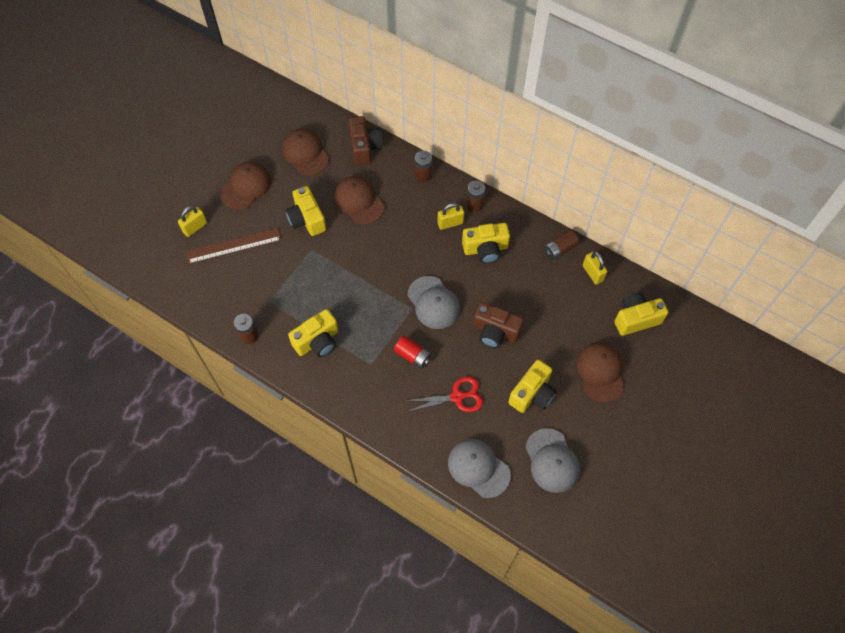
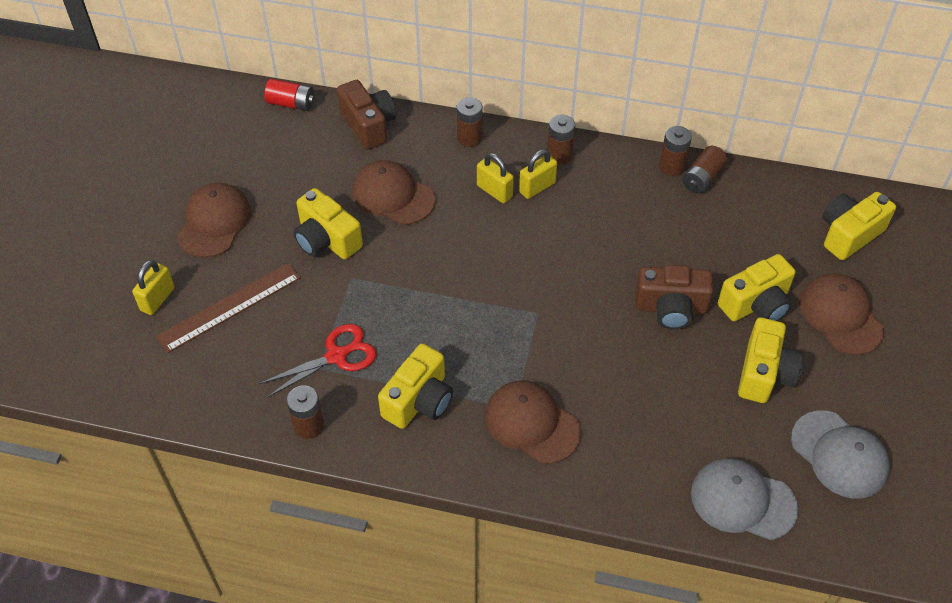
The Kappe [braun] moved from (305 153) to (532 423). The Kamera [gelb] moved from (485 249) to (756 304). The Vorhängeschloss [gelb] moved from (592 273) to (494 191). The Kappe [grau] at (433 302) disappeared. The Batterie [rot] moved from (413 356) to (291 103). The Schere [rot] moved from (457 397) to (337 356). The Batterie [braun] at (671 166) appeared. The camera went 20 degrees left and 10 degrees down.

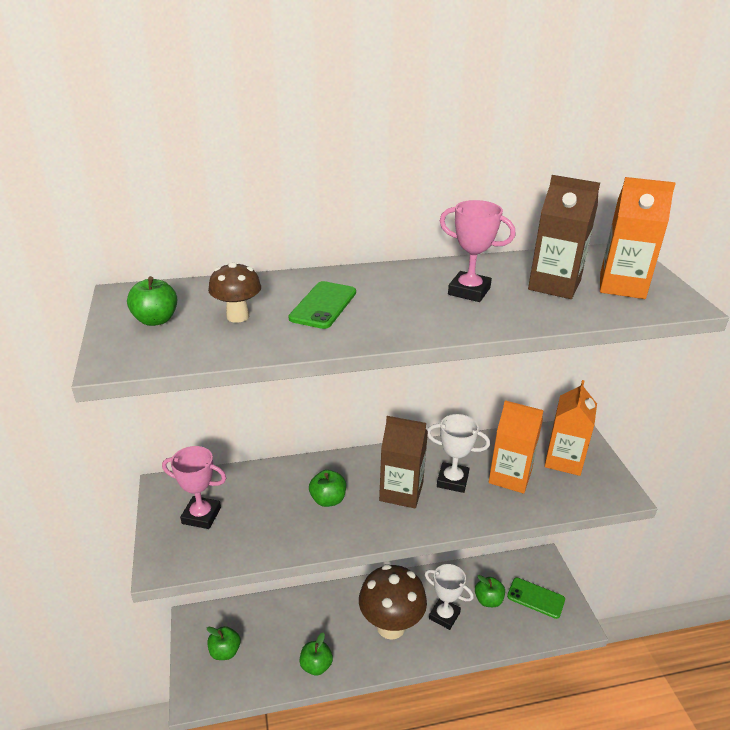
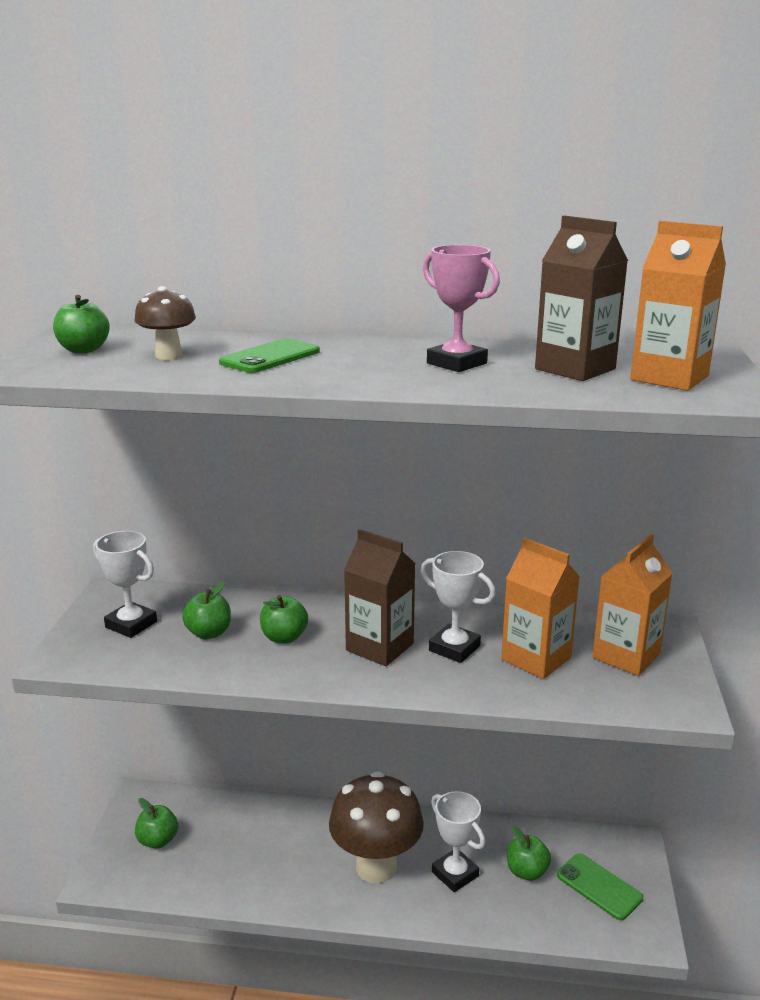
The Pokal [rosa] at (201 516) became the Pokal [weiß] at (131 624). The Apfel [grün] moved from (316 665) to (209 633). The camera went 20 degrees right and 10 degrees down.

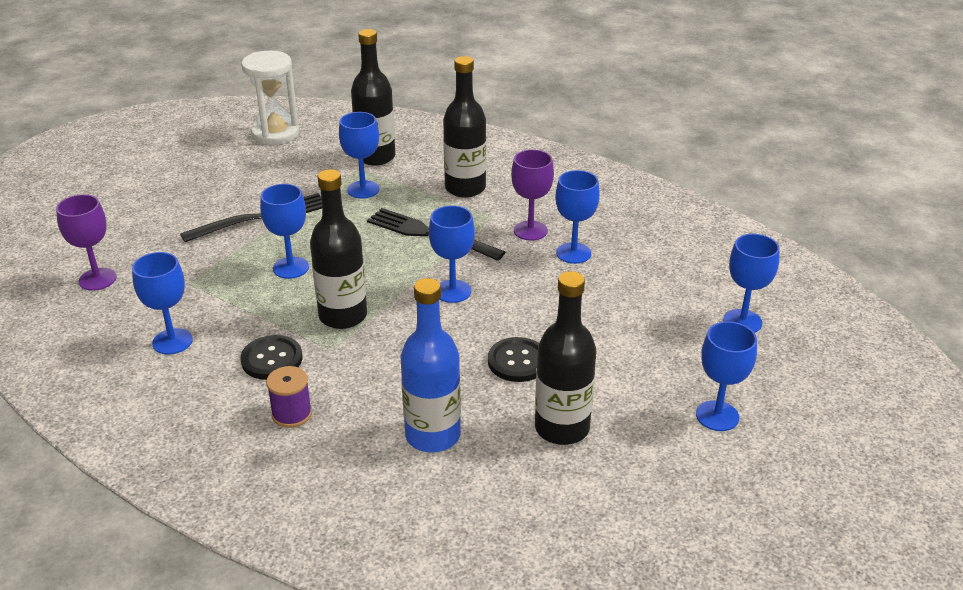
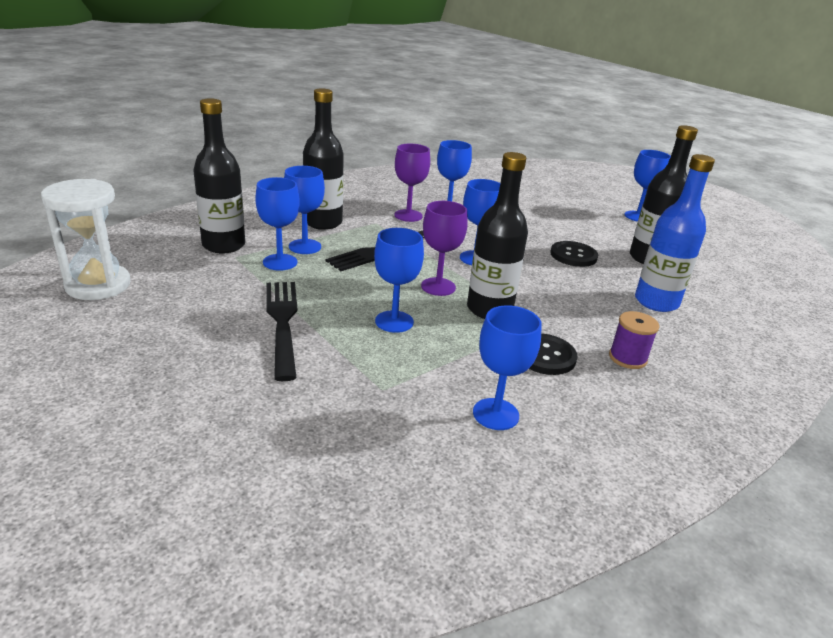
The Kelch [lila] moved from (97 279) to (438 287). The Kelch [blau] moved from (742 322) to (305 247). The camera went 75 degrees left and 5 degrees down.

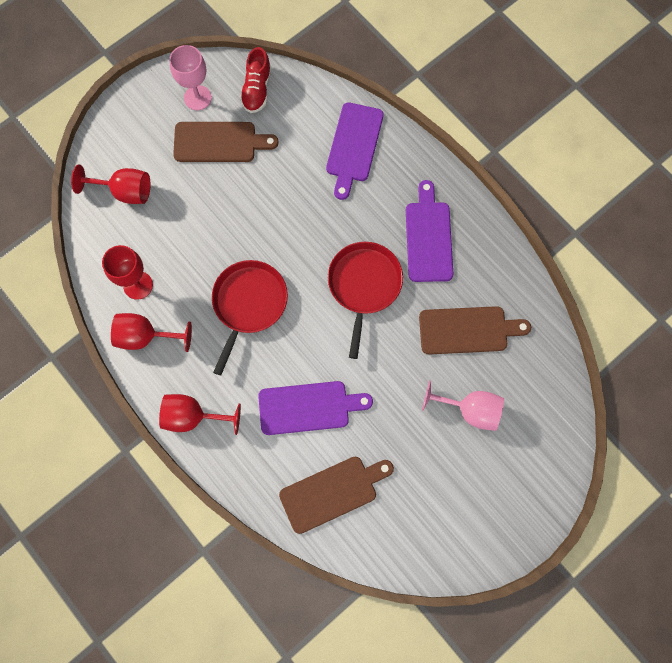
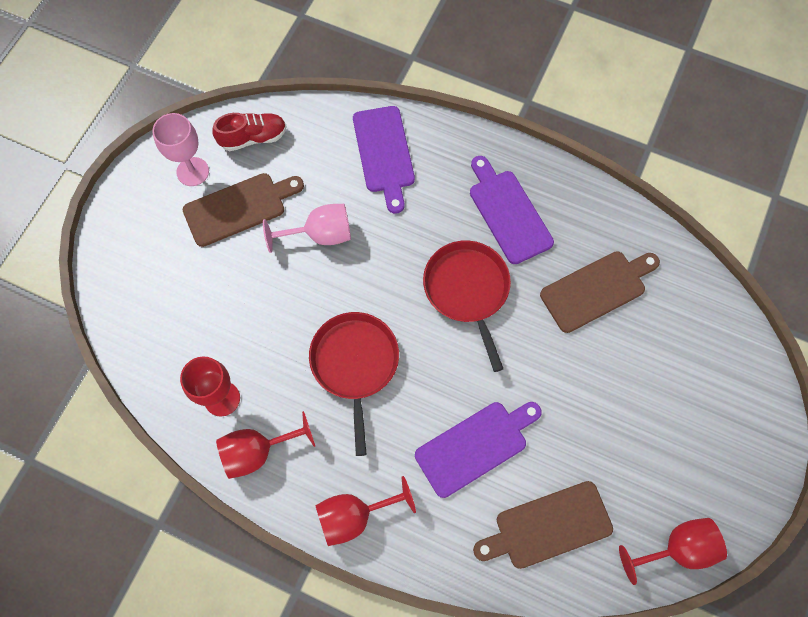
The Schuh [rot] at (257 90) turned 90 degrees counterclockwise. The Kelch [rot] moved from (125 191) to (676 549). The Kelch [rosa] moved from (470 410) to (320 235). The Schneidebrett [braun] at (332 492) turned 150 degrees counterclockwise. The camera went 25 degrees left and 5 degrees down.

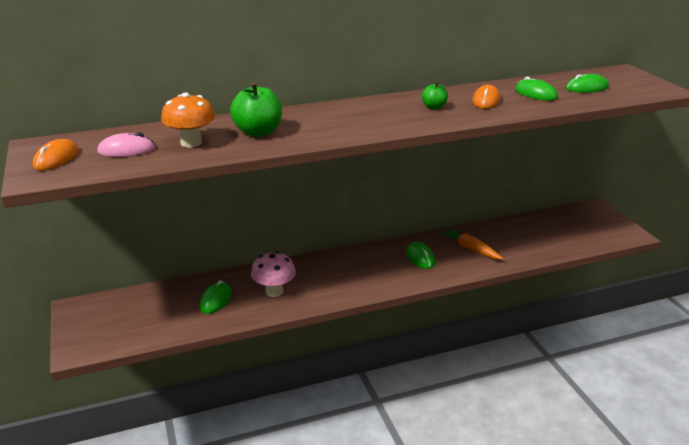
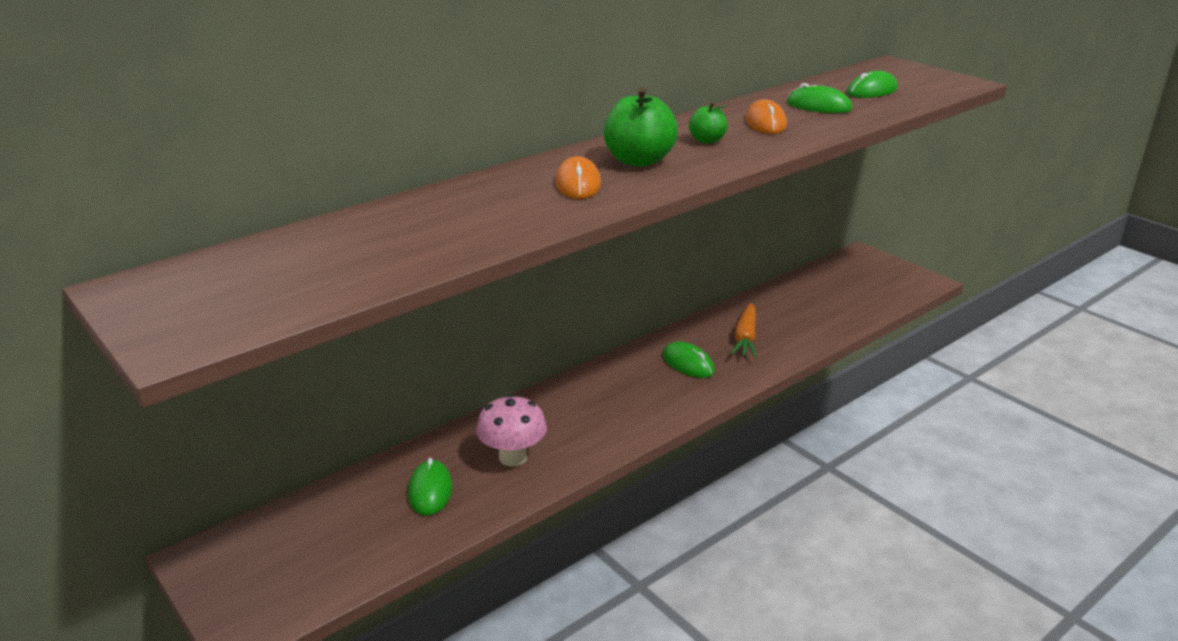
The Apfel [grün] moved from (258 132) to (639 161). The Pilz [orange] at (191 143) disappeared. The Computermaus [rosa] at (126 150) disappeared. The Computermaus [orange] moved from (56 158) to (578 183). The Karotte [orange] at (470 248) turned 105 degrees counterclockwise. The camera went 20 degrees left and 0 degrees up.

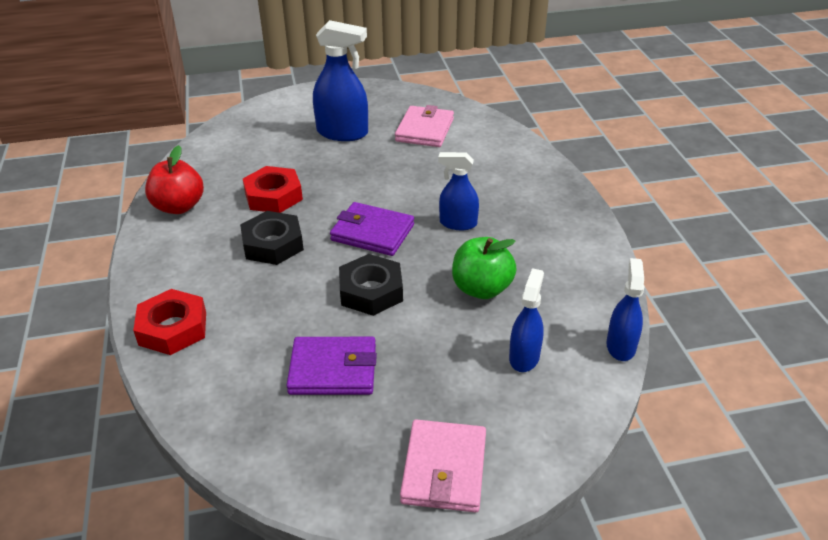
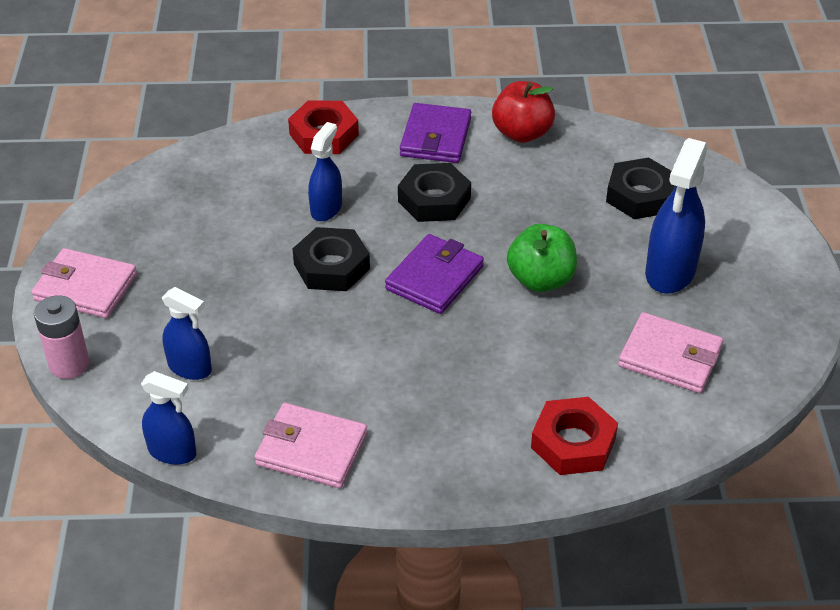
The Sprühflasche [blau] moved from (458 223) to (326 208). The Sechskantmutter [rot] moved from (273 196) to (573 443). The Apfel [grün] moved from (481 289) to (540 280). The Geldbörse [lila] moved from (333 370) to (435 137). The Sechskantmutter [schwarz] at (640 195) appeared. The Batterie [rosa] at (69 364) appeared. The Geldbörse [rosa] at (311 449) appeared. The camera went 100 degrees right and 5 degrees up.

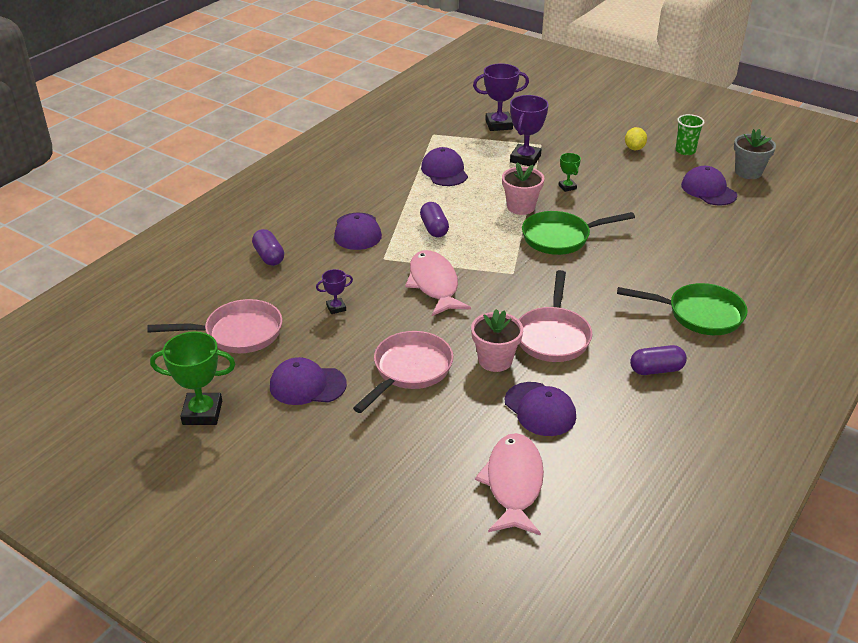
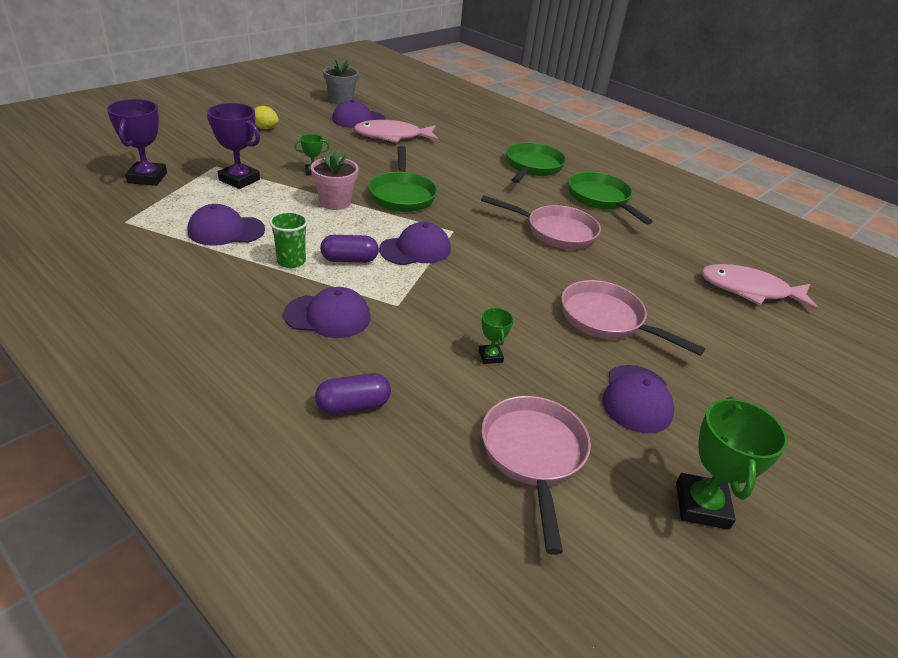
The Becher [grün] moved from (685 151) to (291 261). The Fisch [rosa] moved from (434 284) to (392 136). The Pokal [lila] at (336 308) became the Pokal [grün] at (490 356). The Blumentopf [rosa] at (495 360) disappeared. The Kapsel [lila] at (656 370) was replaced by the Pfanne [grün] at (601 199). The Kappe [lila] moved from (540 409) to (415 249). The camera went 85 degrees left and 0 degrees up.

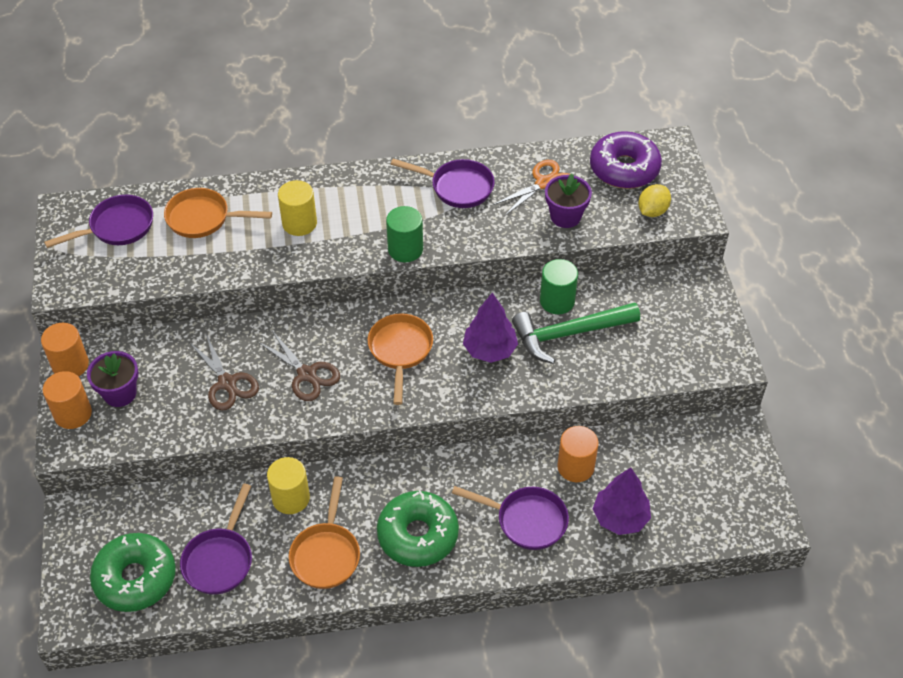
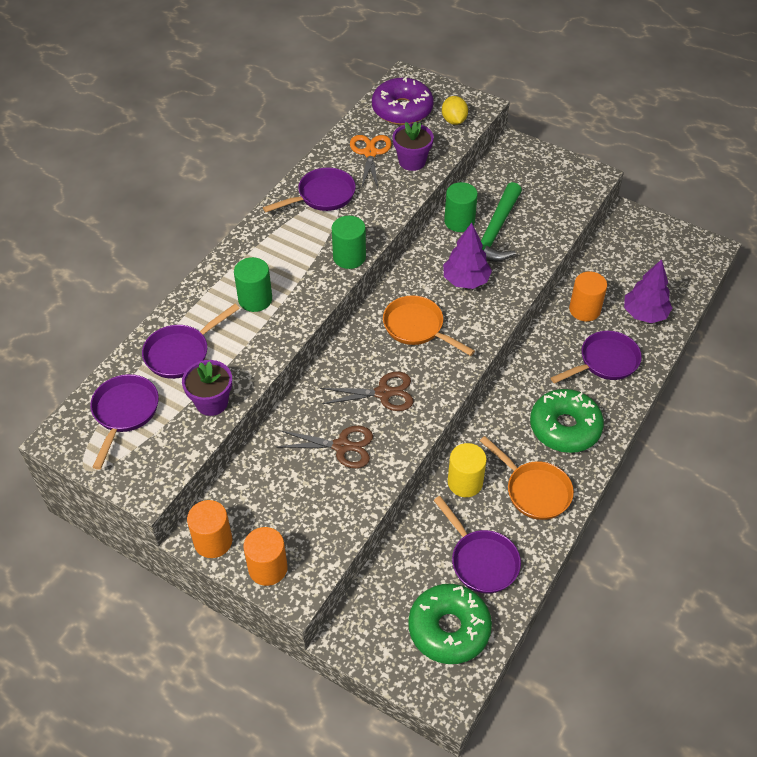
The Vollzylinder [gelb] at (299 223) became the Vollzylinder [grün] at (255 299). The Pfanne [orange] at (203 218) became the Pfanne [lila] at (181 353). The Blumentopf [lila] moved from (120 393) to (212 402). The camera went 50 degrees left and 0 degrees up.

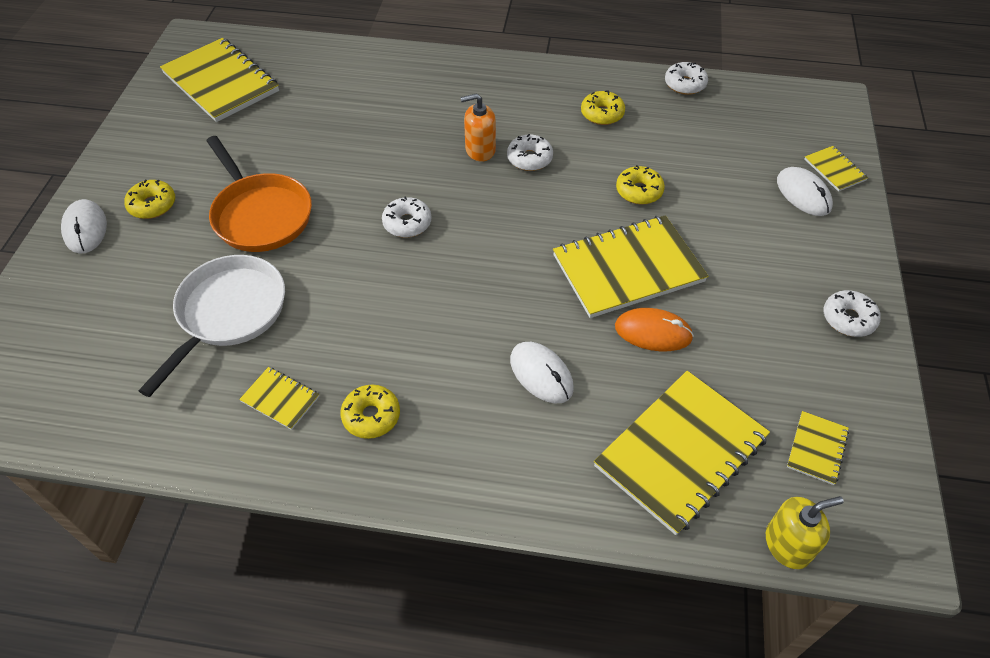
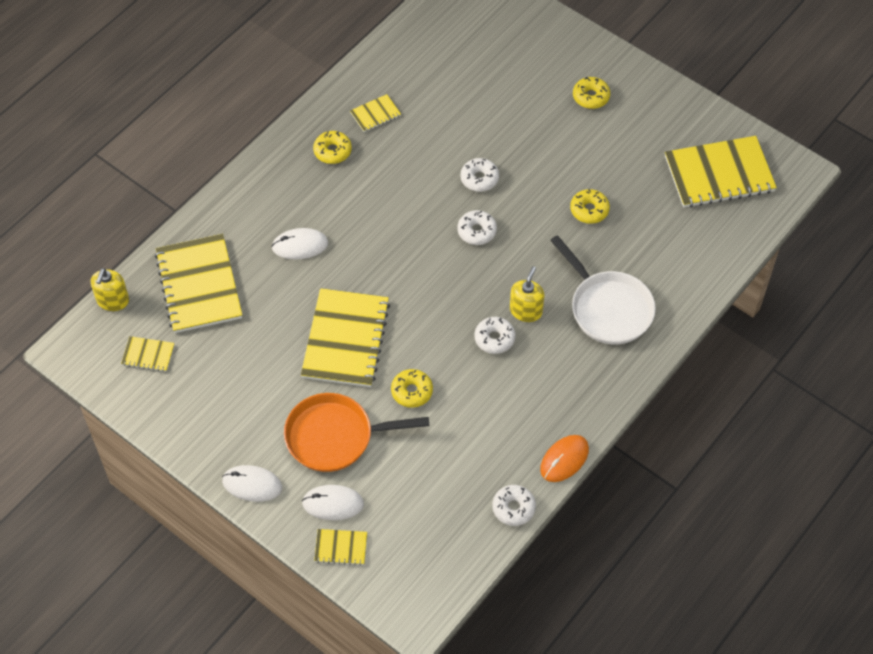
The Donut [gelb] moved from (602 114) to (589 210). The Seifenspender [orange] at (480 150) became the Seifenspender [gelb] at (526 311). The Pfanne [orange] moved from (260 214) to (335 436). The Computermaus [weiß] moved from (85 229) to (252 484). The Pfanne [weiß] moved from (228 313) to (608 308). The Donut [weiß] moved from (848 319) to (479 179). The Computermaus [orange] moved from (653 332) to (564 459). The Notizbuch [gelb] at (816 448) turned 45 degrees counterclockwise. The camera went 120 degrees right and 5 degrees up.

